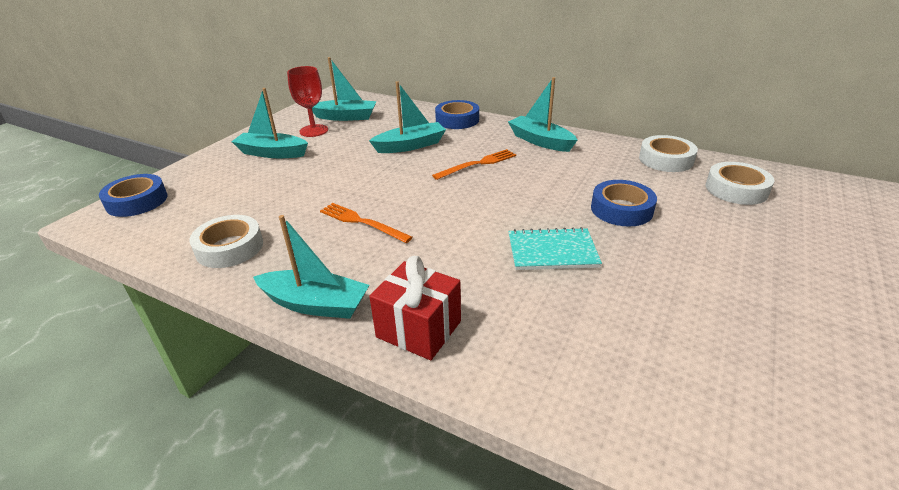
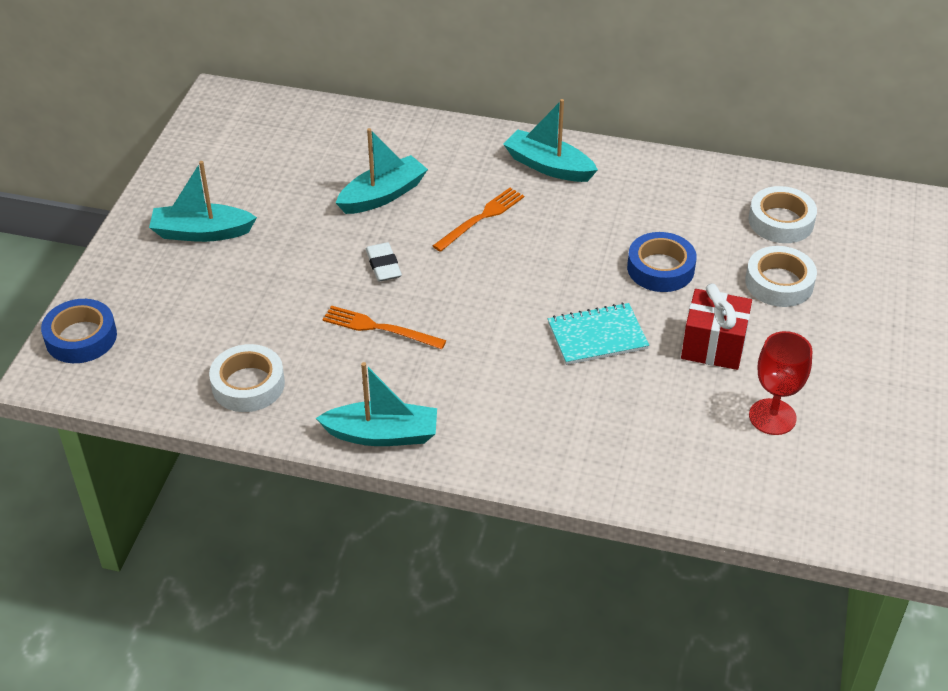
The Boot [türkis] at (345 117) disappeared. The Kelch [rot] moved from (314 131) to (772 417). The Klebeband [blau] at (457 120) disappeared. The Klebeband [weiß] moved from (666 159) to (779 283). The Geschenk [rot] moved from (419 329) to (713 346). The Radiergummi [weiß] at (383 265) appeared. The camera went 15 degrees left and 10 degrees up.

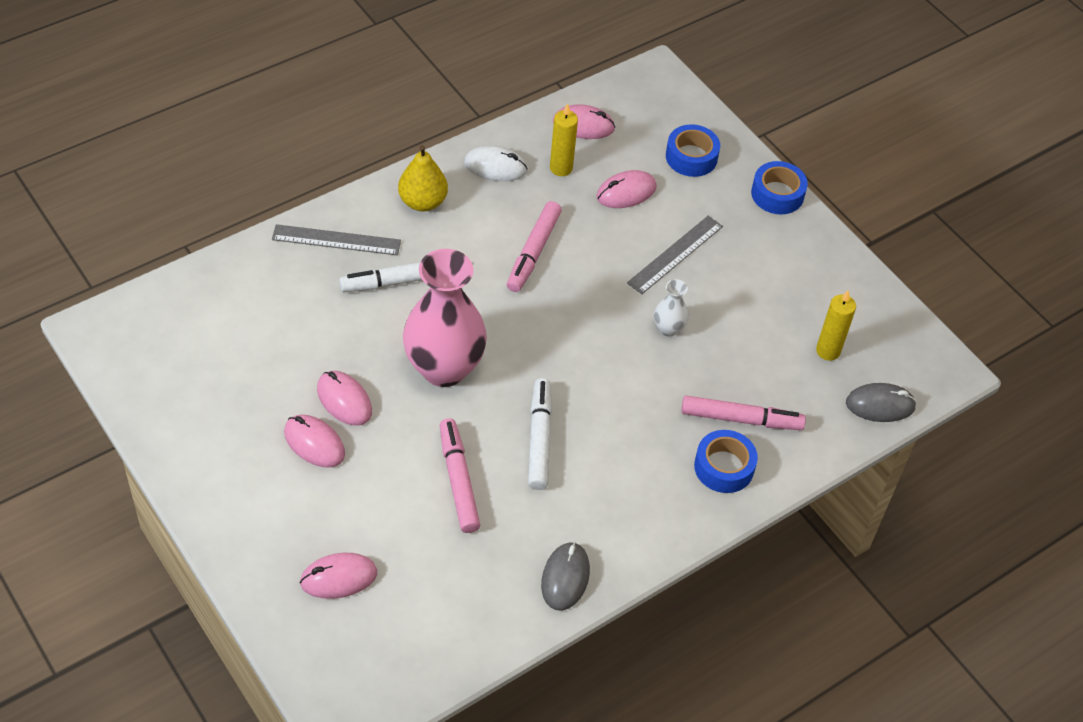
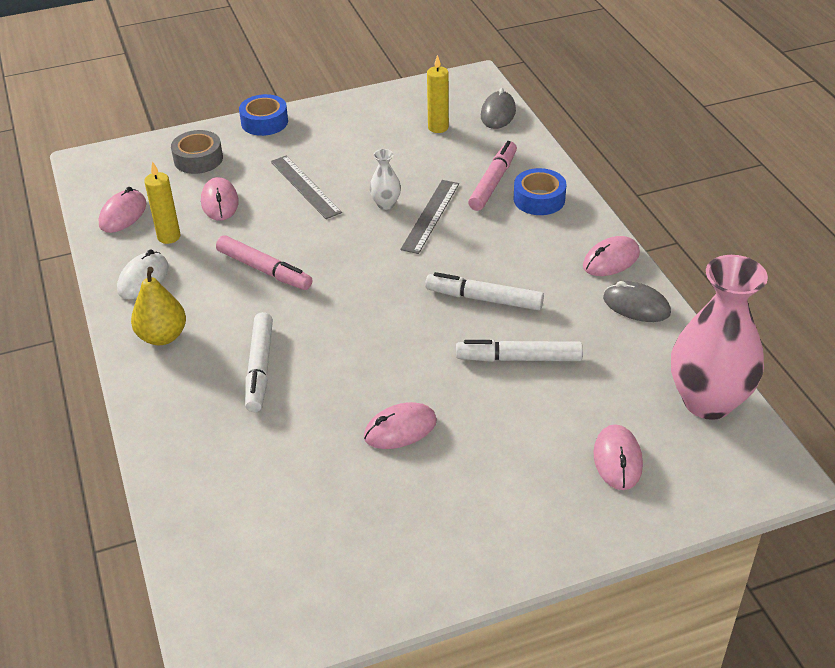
The Klebeband [blau] at (691 157) became the Klebeband [grau] at (198 159). The Lineal [grau] moved from (336 240) to (430 216). The Vase [rosa] moved from (444 368) to (708 401). The Computermaus [rosa] moved from (314 443) to (611 260). The Filzstift [rosa] at (458 480) became the Filzstift [weiß] at (519 358). The camera went 70 degrees left and 10 degrees down.

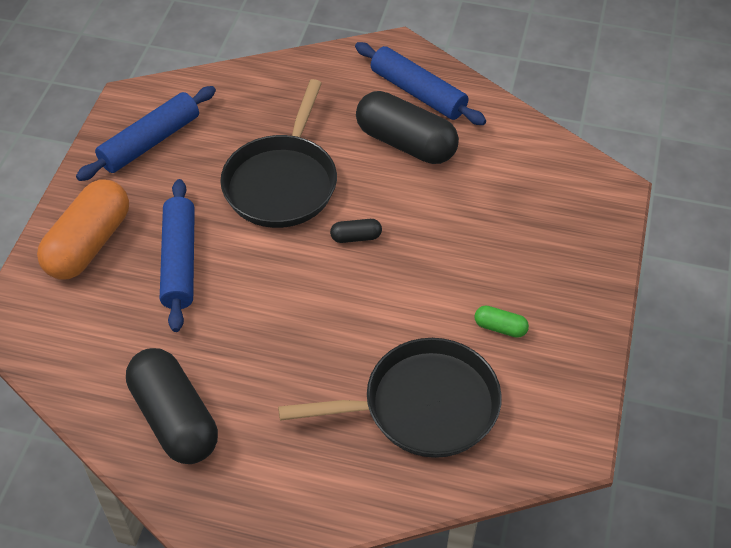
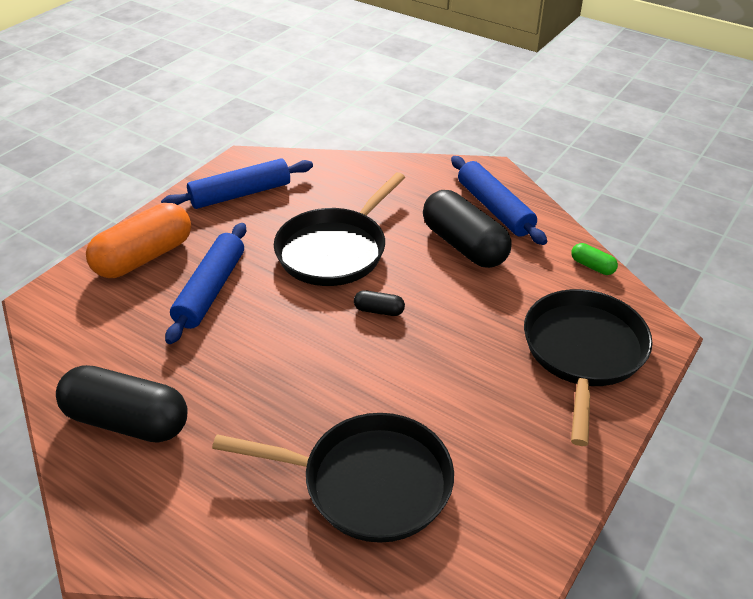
The Kapsel [grün] moved from (500 327) to (592 266). The Kapsel [schwarz] at (174 418) turned 60 degrees counterclockwise. The Pfanne [schwarz] at (583 352) appeared. The camera went 20 degrees right and 10 degrees down.

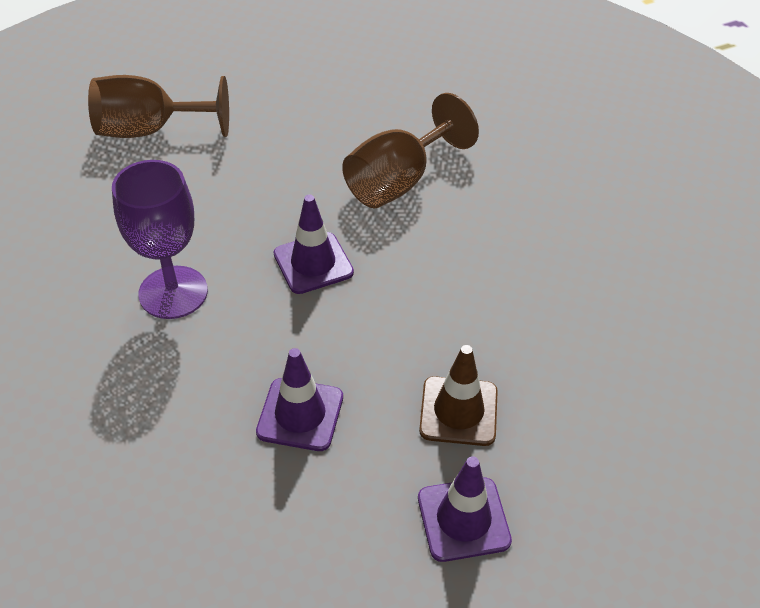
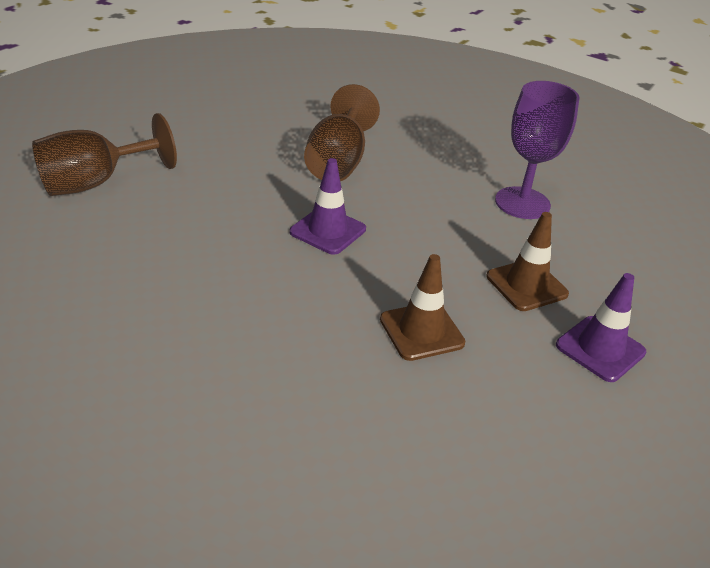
The Kelch [lila] moved from (173 292) to (522 203). The Leitkegel [lila] at (300 414) became the Leitkegel [braun] at (421 331). The camera went 35 degrees left and 10 degrees down.

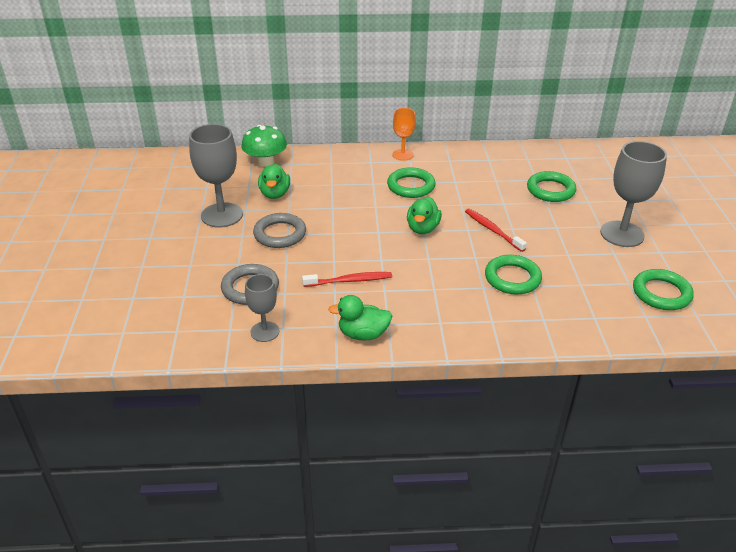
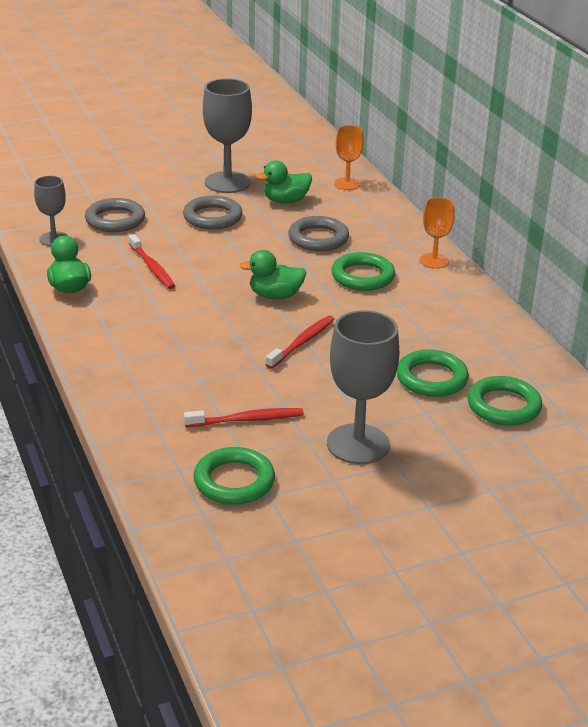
The Pilz [grün] at (265 162) was replaced by the Kelch [orange] at (347 184). The Ring [grün] moved from (512 278) to (503 406). The Ring [grau] at (318 238) appeared. The Zahnbürste [rot] at (247 420) appeared. The camera went 70 degrees right and 5 degrees down.

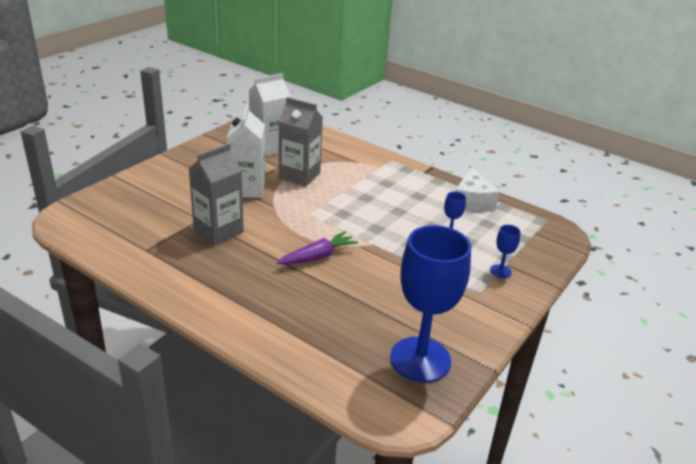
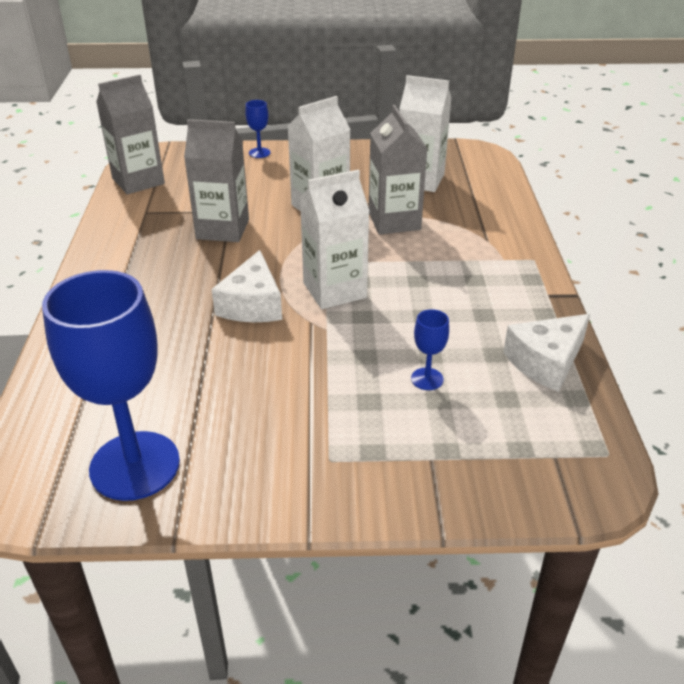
The Kelch [blau] moved from (500 271) to (259 153). The Karotte [lila] at (318 256) was replaced by the Käse [weiß] at (252 304). The Getränkekarton [grau] at (138 181) appeared. The Getränkekarton [weiß] at (334 290) appeared. The camera went 55 degrees right and 5 degrees up.

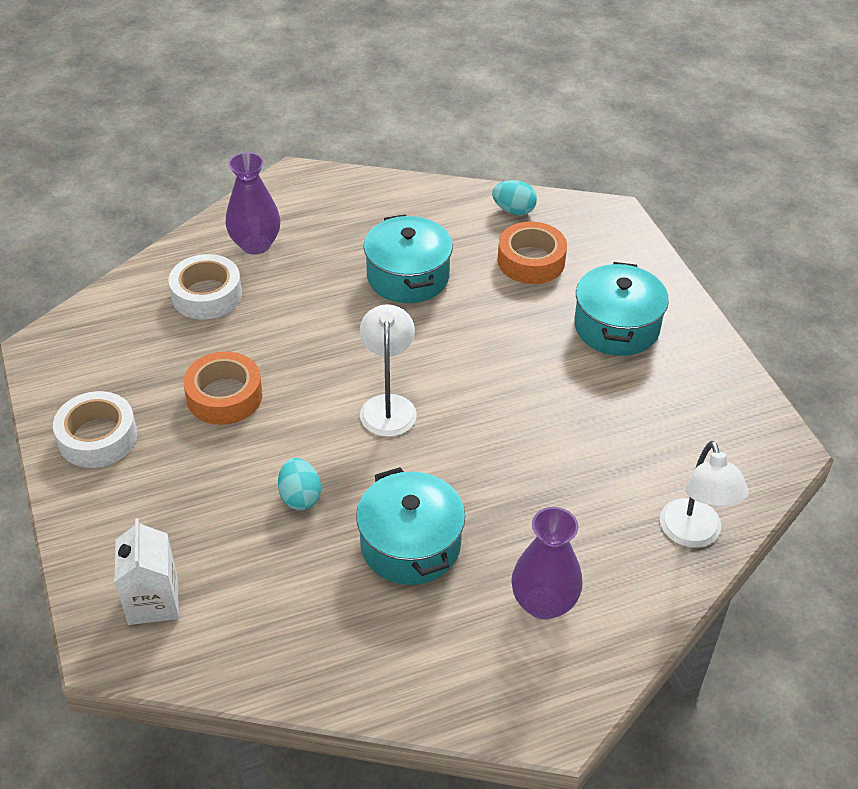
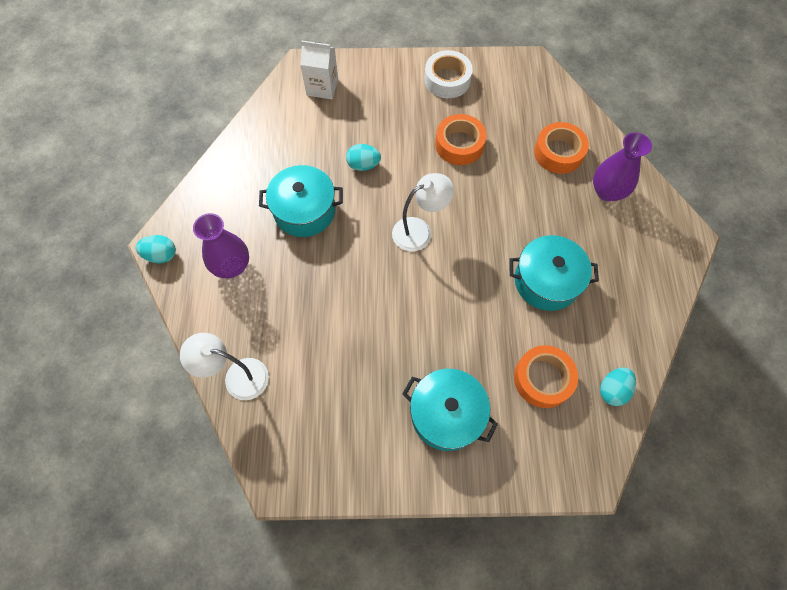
The Klebeband [weiß] at (207 295) became the Klebeband [orange] at (558 153). The Lampe [weiß] at (388 406) turned 45 degrees counterclockwise. The Ei [türkis] at (161 255) appeared. The camera went 110 degrees right and 20 degrees up.

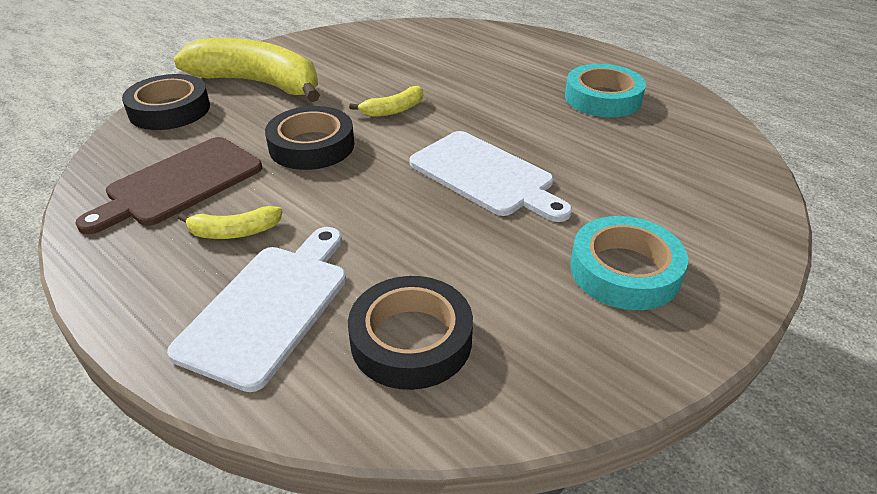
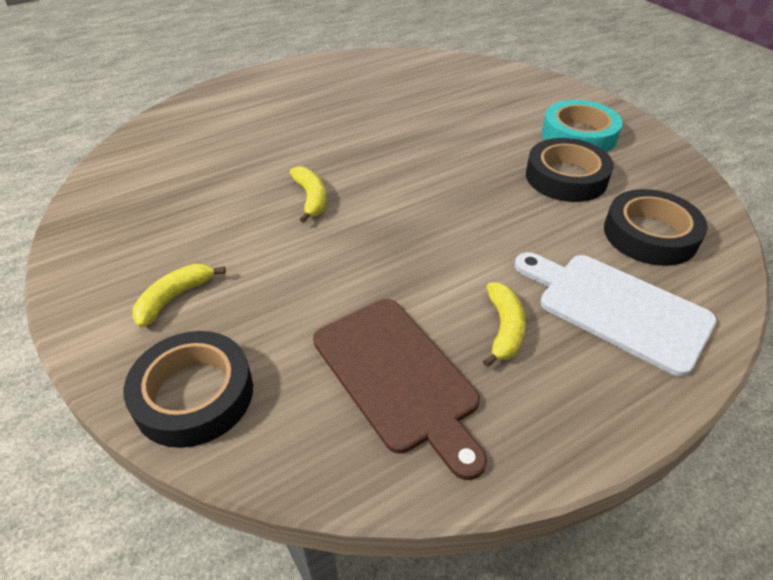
The Banane [gelb] at (258 83) changed to 0.44 times the size. The Klebeband [türkis] at (603 98) disappeared. The Klebeband [schwarz] moved from (311 146) to (566 177). The Schneidebrett [weiß] at (485 175) disappeared. The camera went 75 degrees left and 5 degrees up.

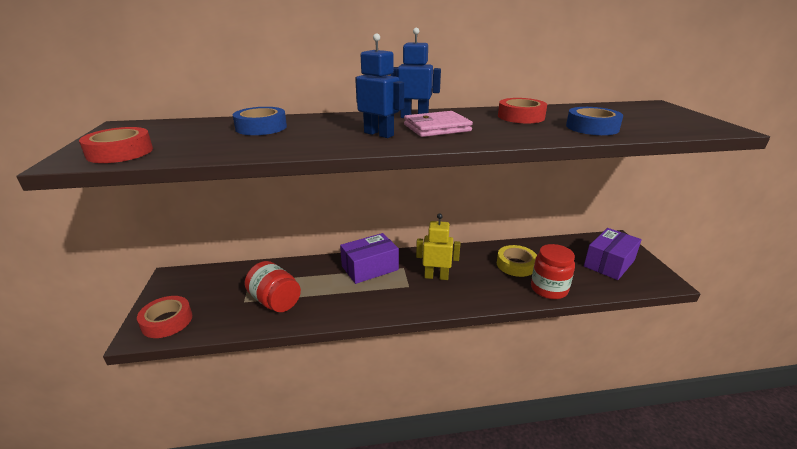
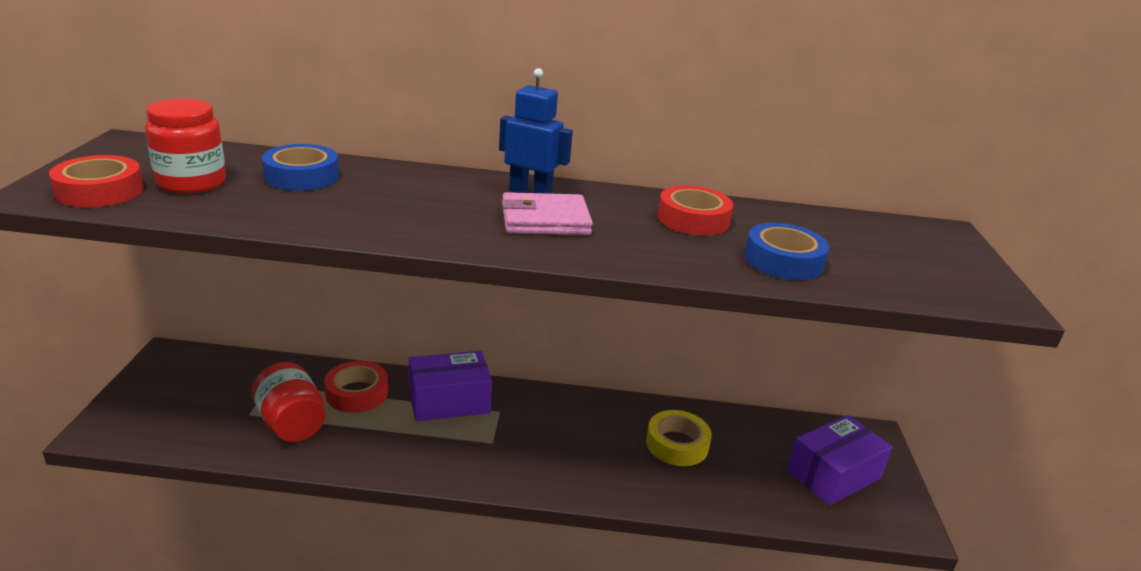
The Roboter [blau] at (379 134) disappeared. The Roboter [gelb] at (436 276) disappeared. The Einmachglas [rot] moved from (549 289) to (191 183). The Klebeband [rot] moved from (167 321) to (357 393). The camera went 10 degrees right and 0 degrees up.

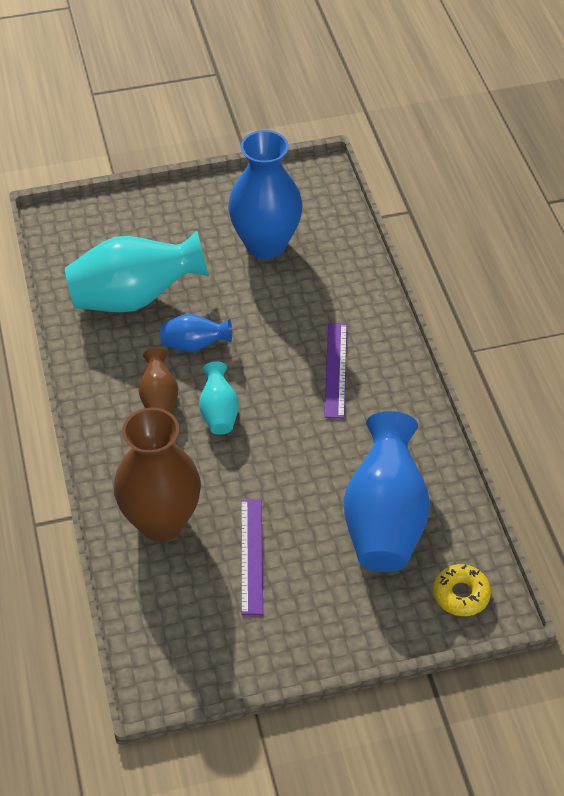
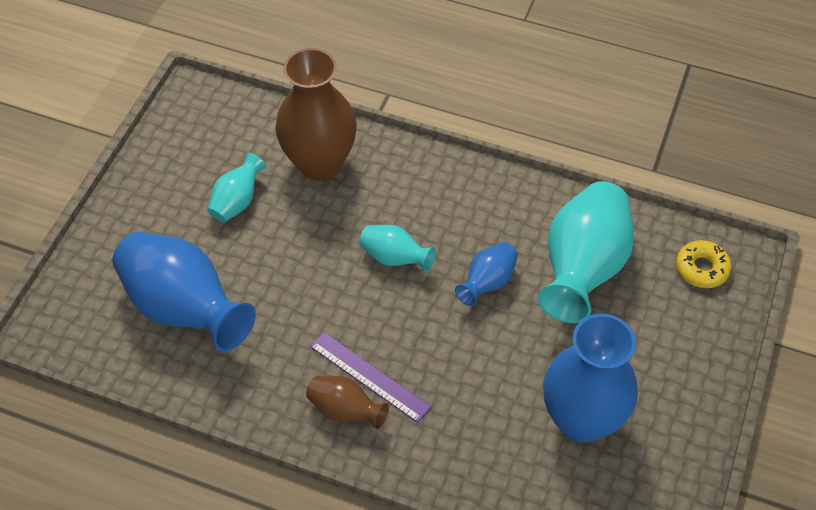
The Vase [braun] moved from (159 399) to (345 410). The Lineal [lila] at (251 555) was replaced by the Vase [türkis] at (237 201). The Donut [gelb] moved from (461 594) to (702 268). The camera went 125 degrees right and 5 degrees up.

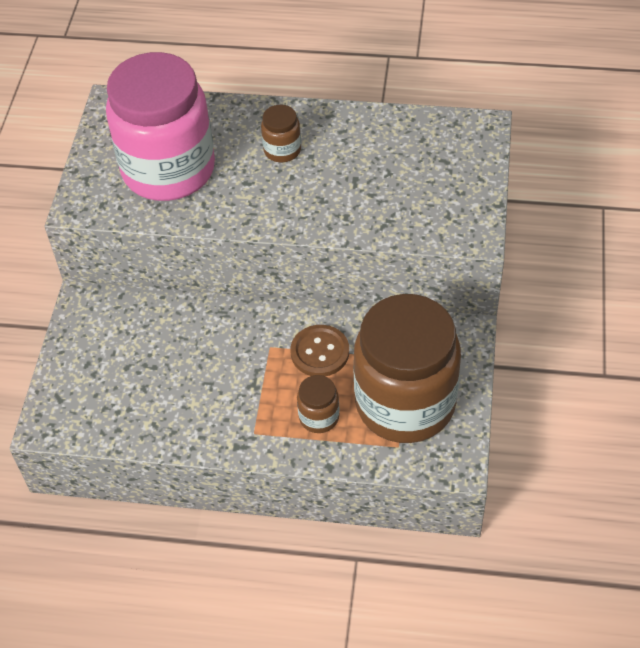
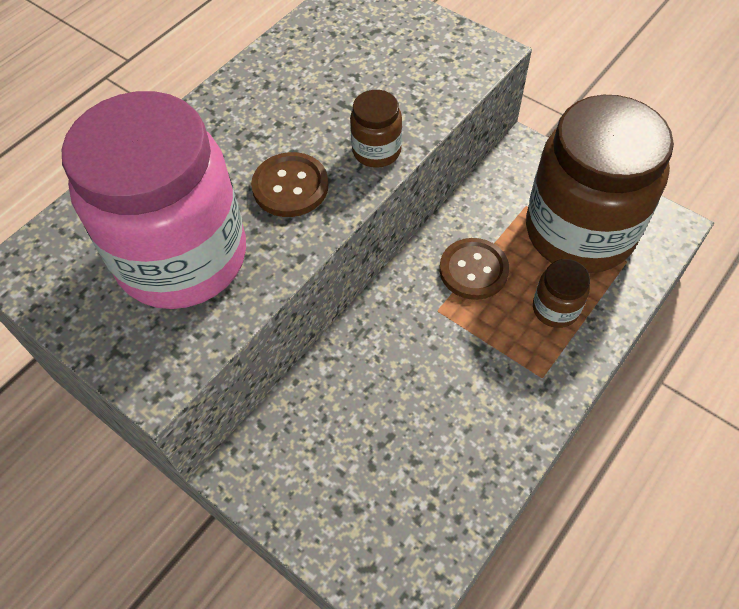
The Einmachglas [braun] moved from (282 150) to (376 151). The Knopf [braun] at (290 186) appeared. The camera went 60 degrees left and 5 degrees up.

